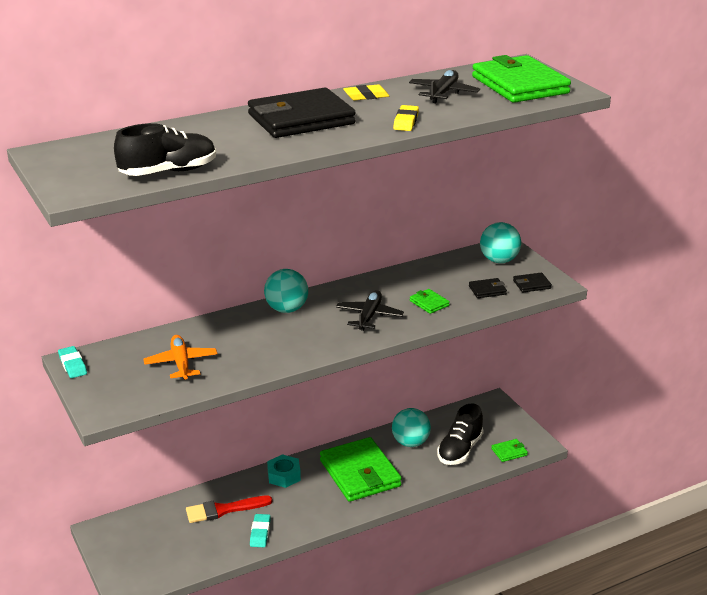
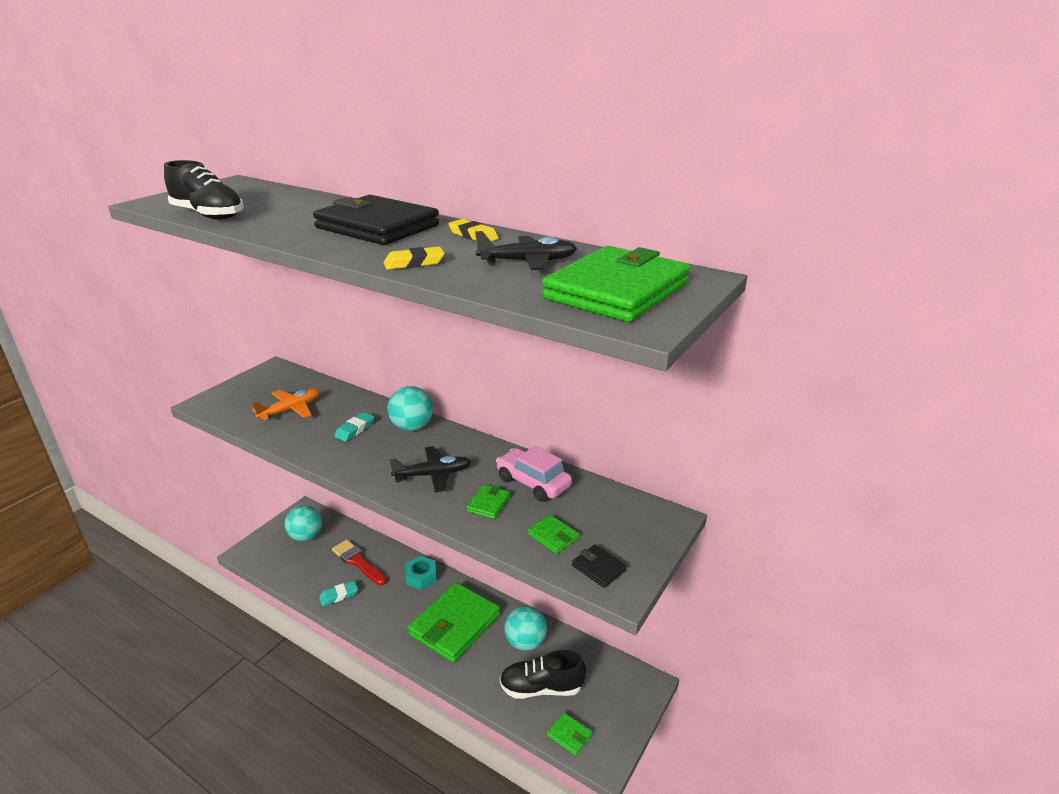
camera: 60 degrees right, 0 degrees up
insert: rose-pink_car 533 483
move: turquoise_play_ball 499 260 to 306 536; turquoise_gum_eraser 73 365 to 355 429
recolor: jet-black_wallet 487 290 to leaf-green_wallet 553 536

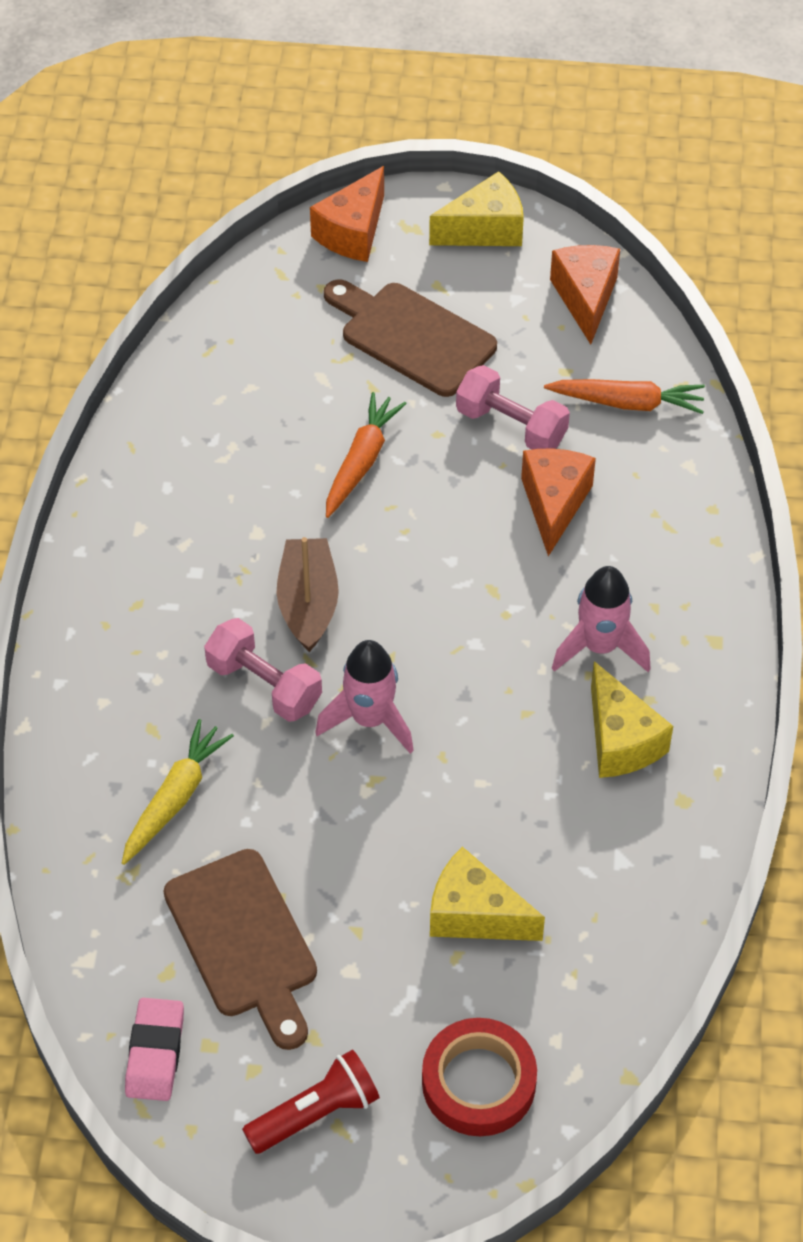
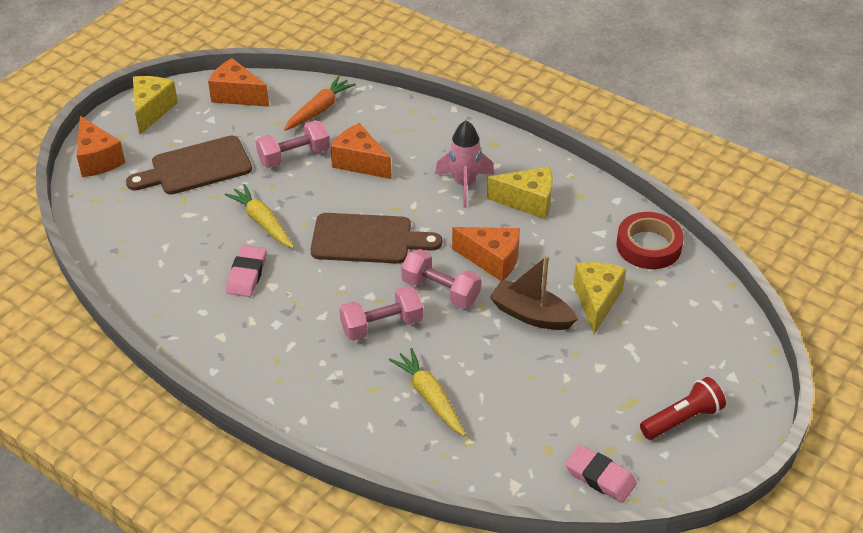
camera: 60 degrees left, 10 degrees down
insert: orange_cheese_wedge 492 260; rose-pink_gum_eraser 247 274
move: brown_toy_boat 308 603 to 531 315; brown_bread_board 244 941 to 367 239; crimson_roll_of_tape 478 1082 to 648 246
replace: rose-pink_spaceship 370 719 to rose-pink_free_weight 440 291
recolor: orange_carrot 361 461 to golden_carrot 263 222
rotate: golden_cheese_wedge 474 914 = 596 301 135 degrees clockwise; crimson_pocket_torch 315 1113 = 682 419 60 degrees clockwise

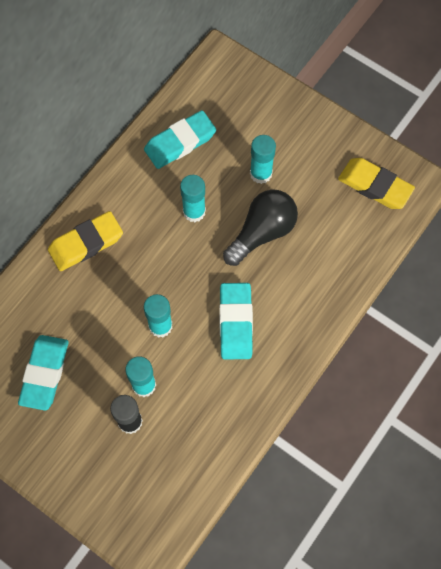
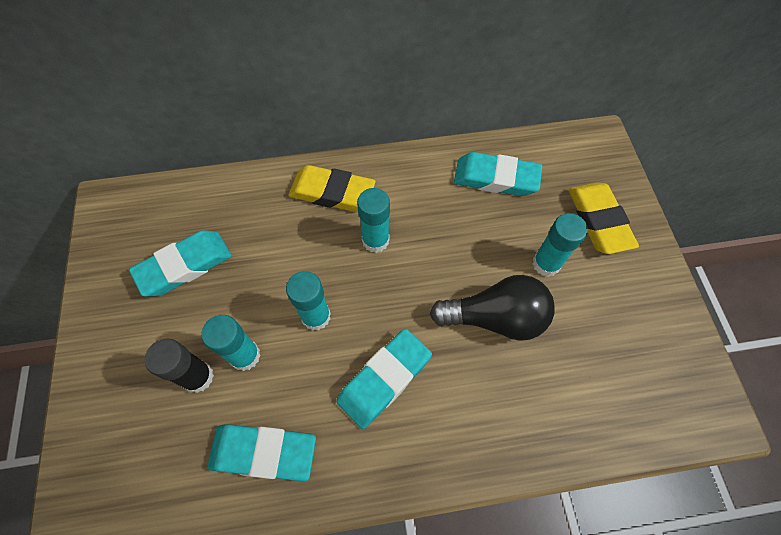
camera: 45 degrees right, 5 degrees down
insert: turquoise_gum_eraser 264 453
move: golden_gum_eraser 375 186 to 598 221; turquoise_stick_of_glue 194 212 to 375 240

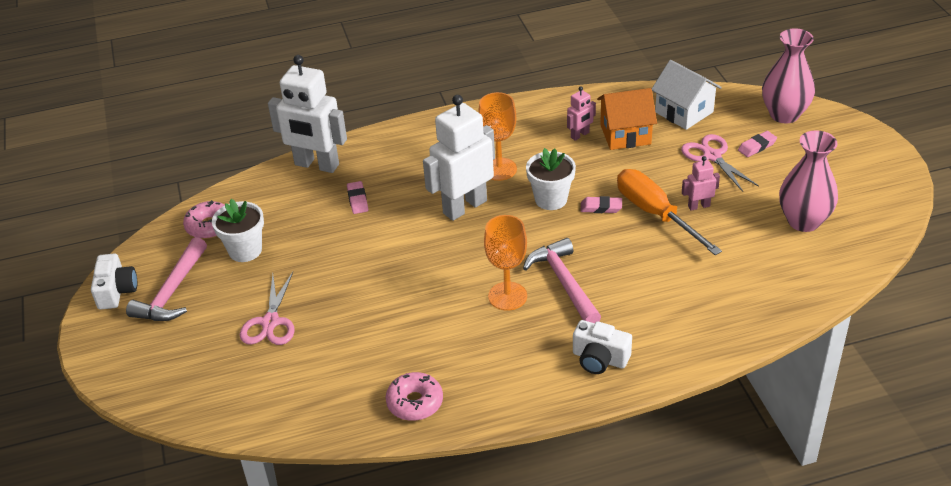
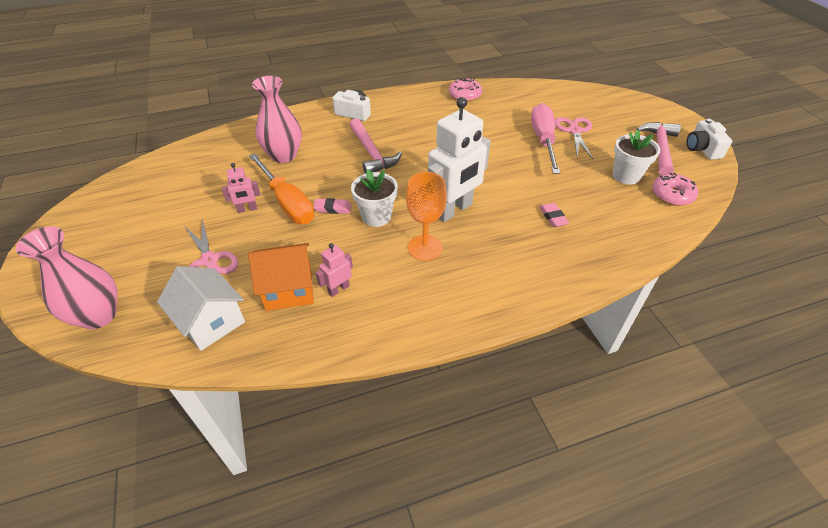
camera: 175 degrees right, 5 degrees up
delete: snow-white_toy_robot 316 165; rose-pink_gum_eraser 757 146; orange_wine_glass 507 296
insert: rose-pink_hand_screwdriver 543 140
move: rose-pink_vase 803 221 to 284 155

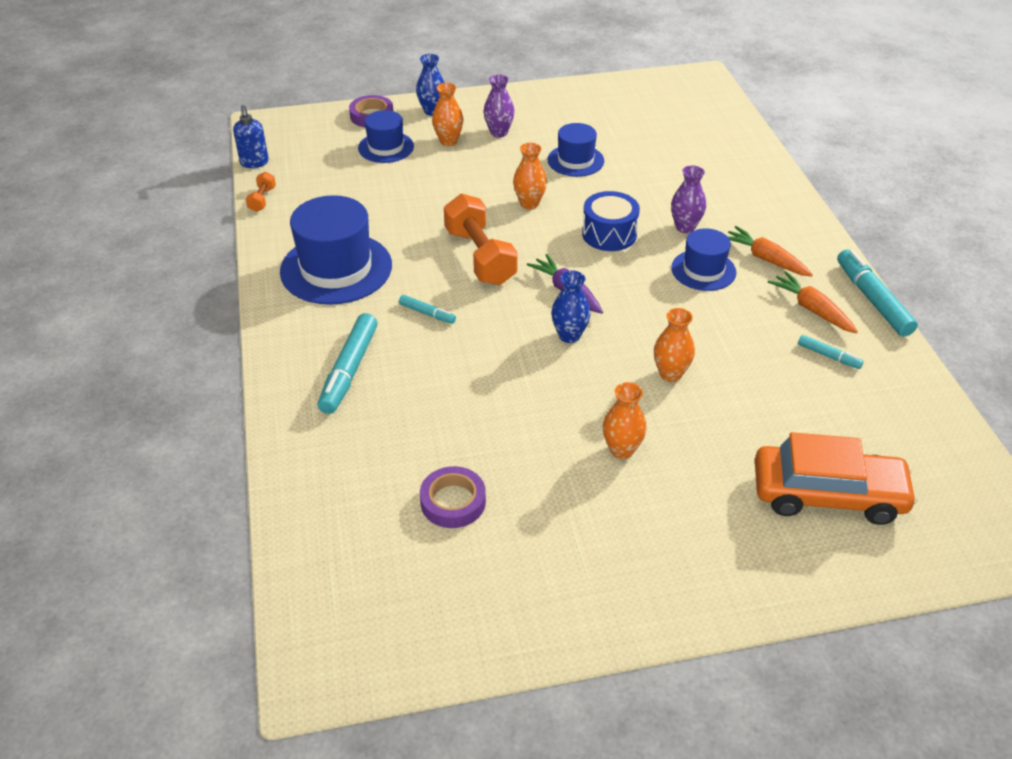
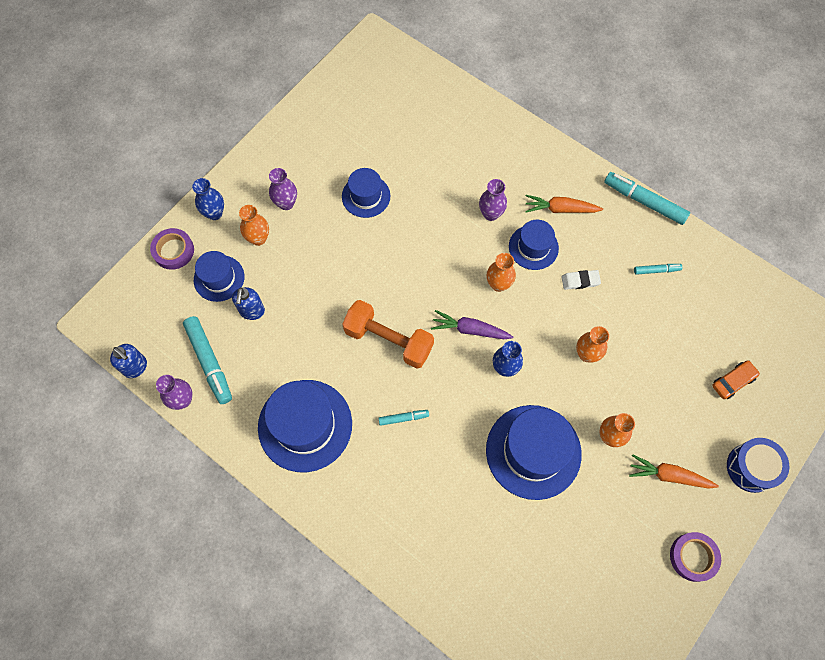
camera: 40 degrees left, 25 degrees up
insert: snow-white_gum_eraser 580 281; royal_blue_soap_dispenser 252 311; royal_blue_tall_hat 533 451
move: orange_vase 529 203 to 498 284; royal_blue_toy_drum 609 234 to 751 468; orange_carrot 812 309 to 669 475; turquoise_felt_pen 349 370 to 209 362; purple_roll_of_tape 453 501 to 693 557
replace: orange_free_weight 262 199 to purple_vase 183 400
resize: orange_car 827 494 = 733 381 x0.47

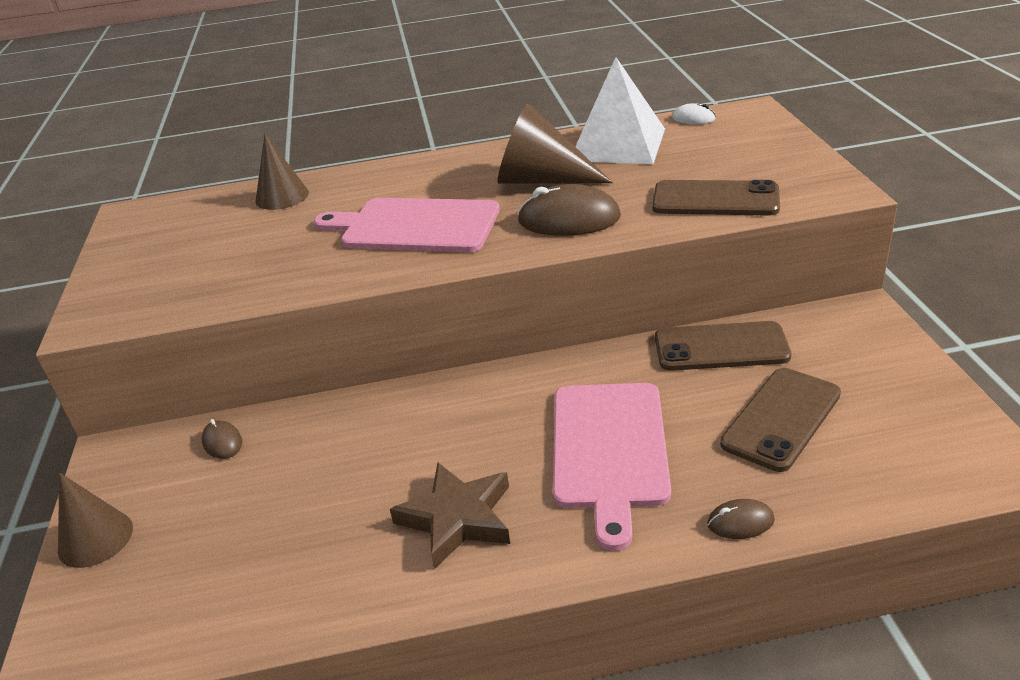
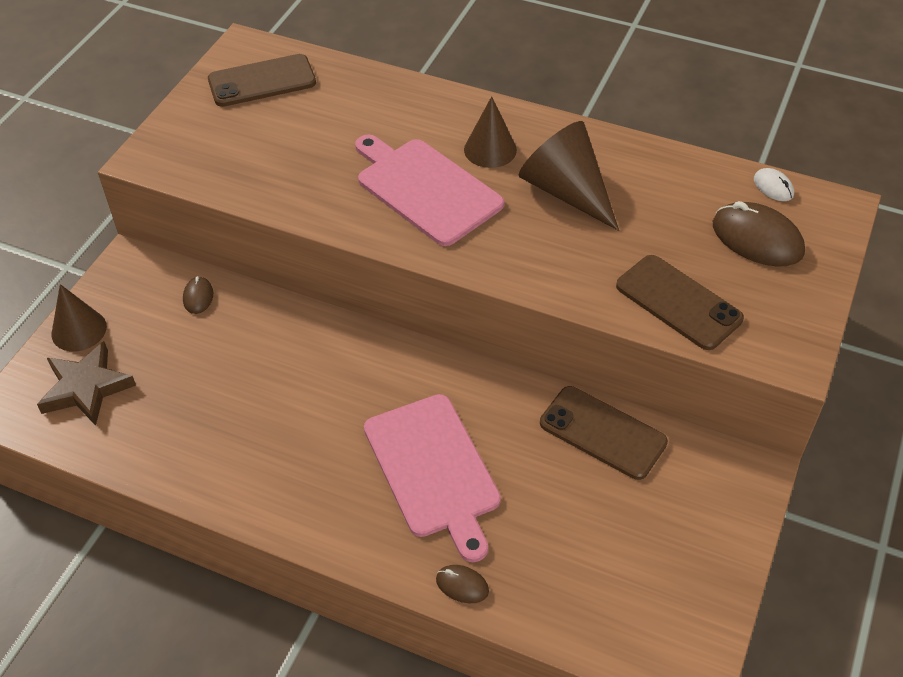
camera: 30 degrees right, 15 degrees up
delete: snow-white_solid_pyramid 617 144
move: brown_cone_shape 282 197 to 490 149; brown_mouse 569 219 to 757 239; brown_phone 781 419 to 262 81; brown_star_shape 457 518 to 86 388
rotate: rose-pink_bread_board 609 450 = 433 470 60 degrees counterclockwise

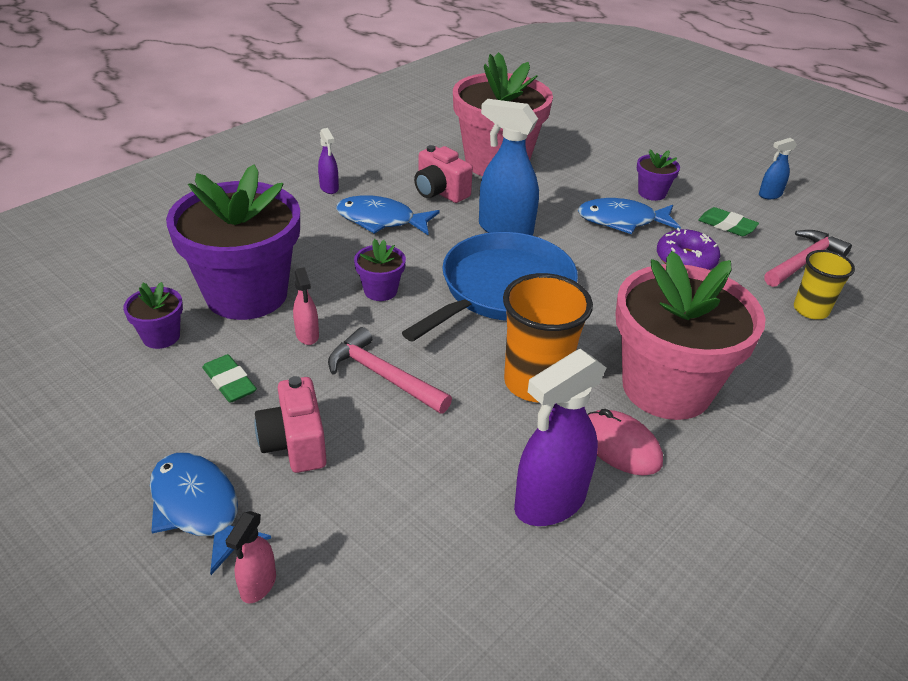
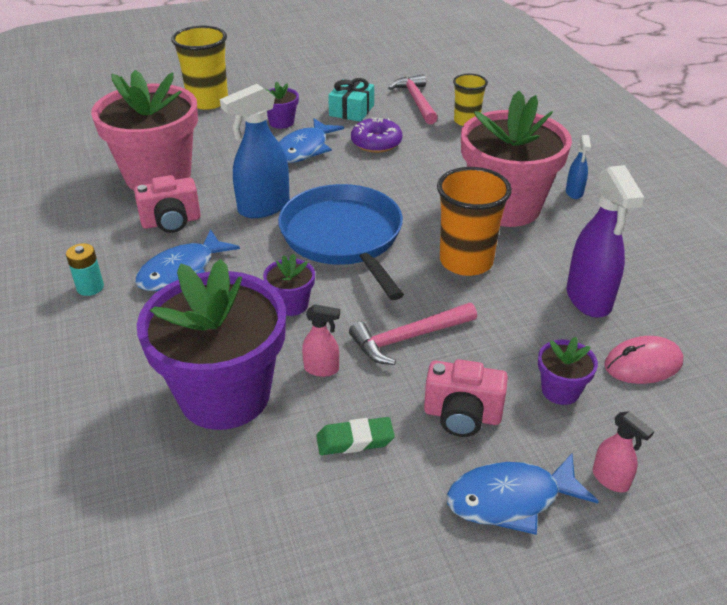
camera: 60 degrees left, 0 degrees up
insert: golden_cup 208 101
move: royal_blue_spray_cleaner 769 195 to 574 192; purple_flower_pot 161 336 to 560 390; rose-pink_mouse 620 446 to 643 364
replace: purple_spray_cleaner 329 188 to turquoise_power_cell 90 287; leaf-green_gum_eraser 726 226 to turquoise_present 351 110

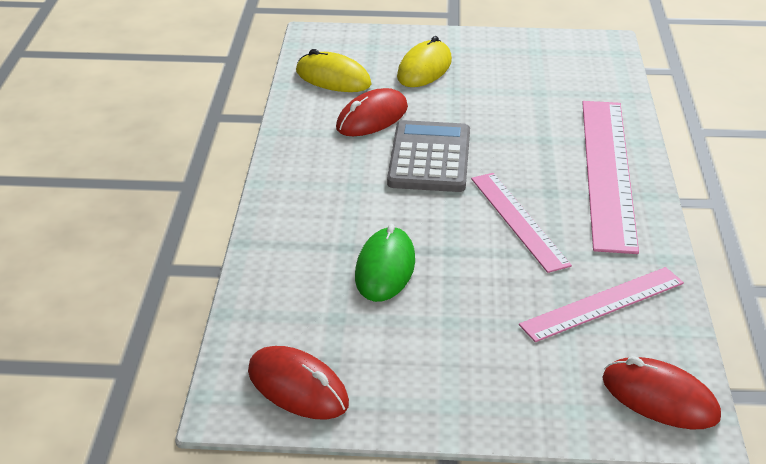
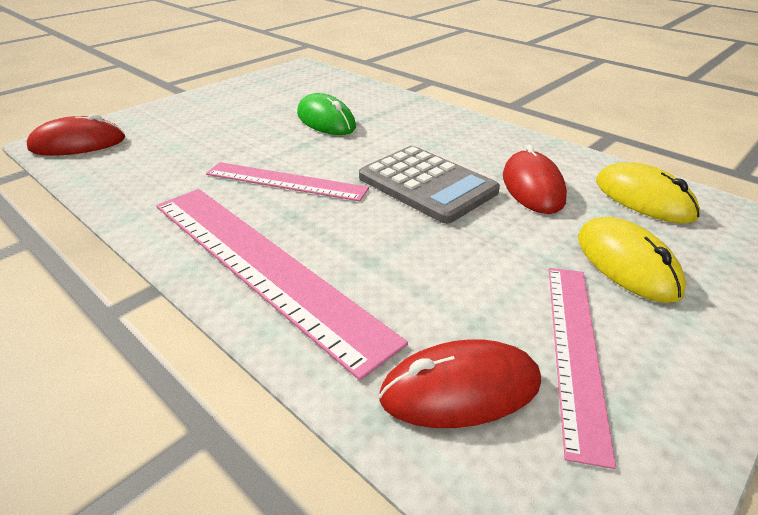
camera: 130 degrees right, 0 degrees up
move: rose-pink_measuring_stick 603 304 to 575 350; crimson_mouse 297 387 to 460 389
rotate: golden_mouse 333 78 = 643 199 75 degrees clockwise

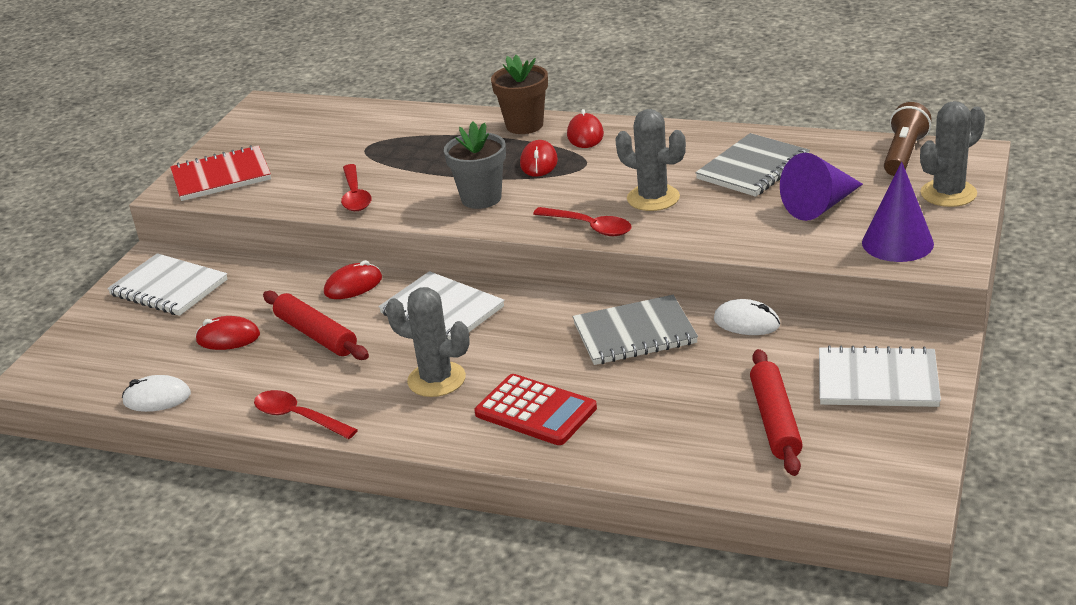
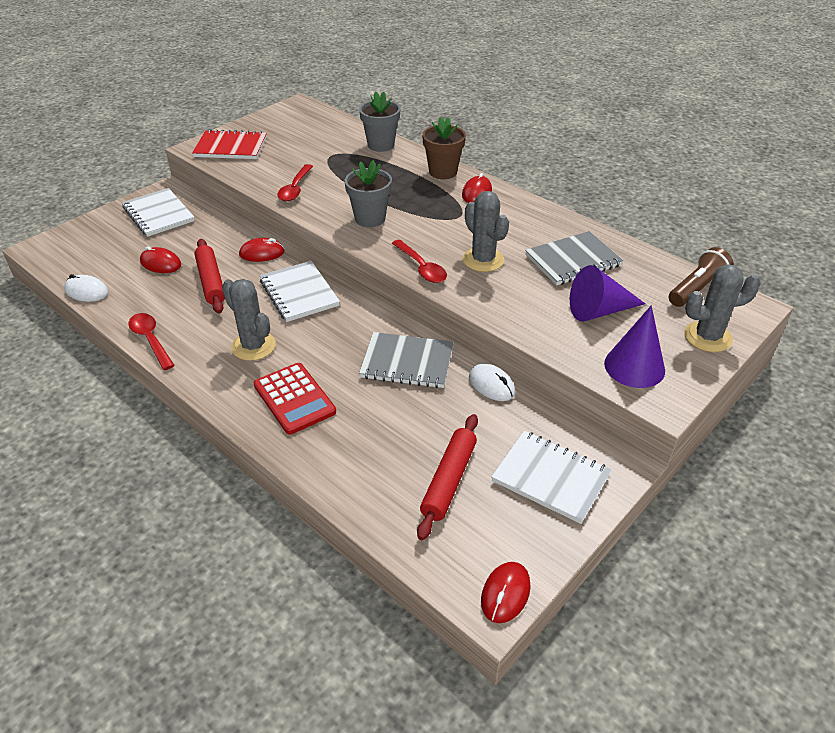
camera: 20 degrees right, 10 degrees up
insert: ash-grey_flower_pot 381 145
move: crimson_mouse 539 163 to 505 593

